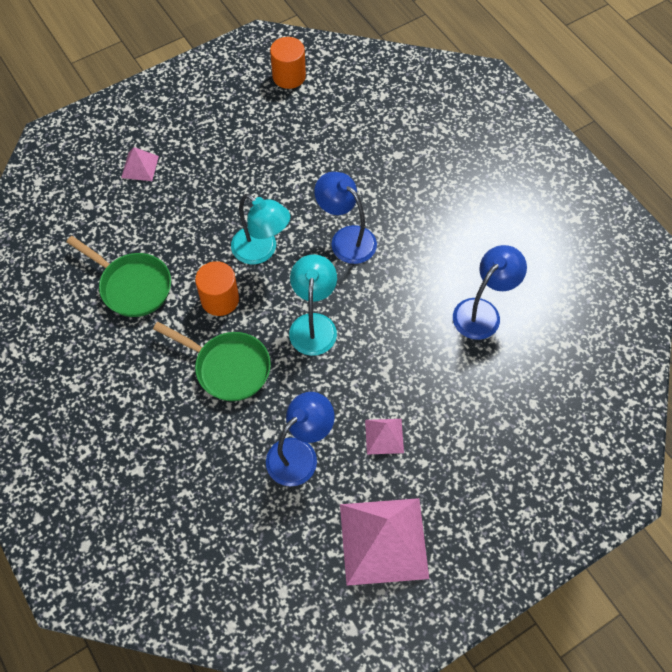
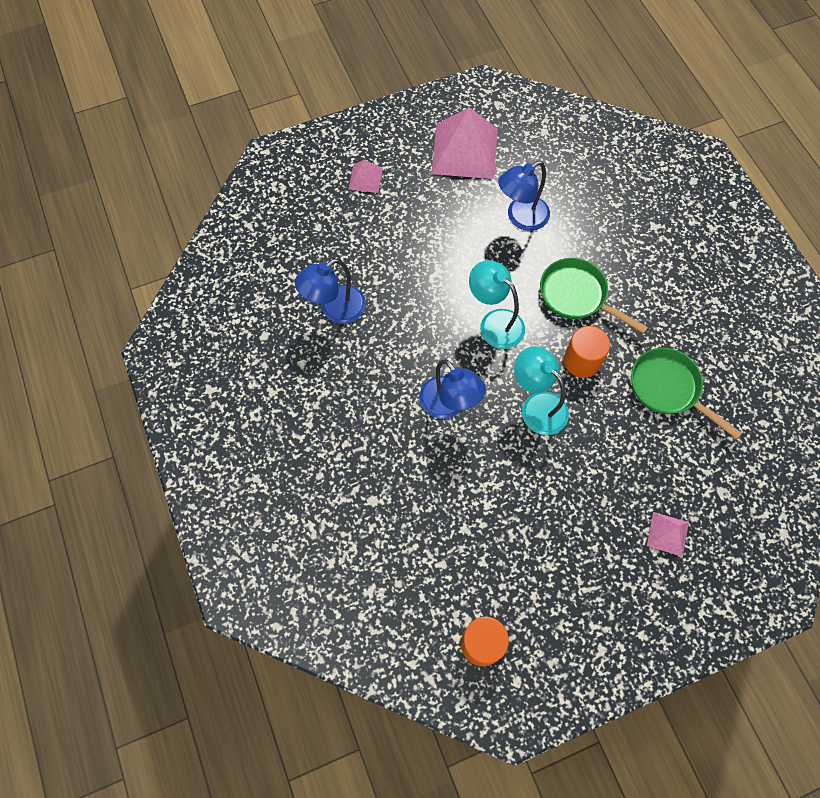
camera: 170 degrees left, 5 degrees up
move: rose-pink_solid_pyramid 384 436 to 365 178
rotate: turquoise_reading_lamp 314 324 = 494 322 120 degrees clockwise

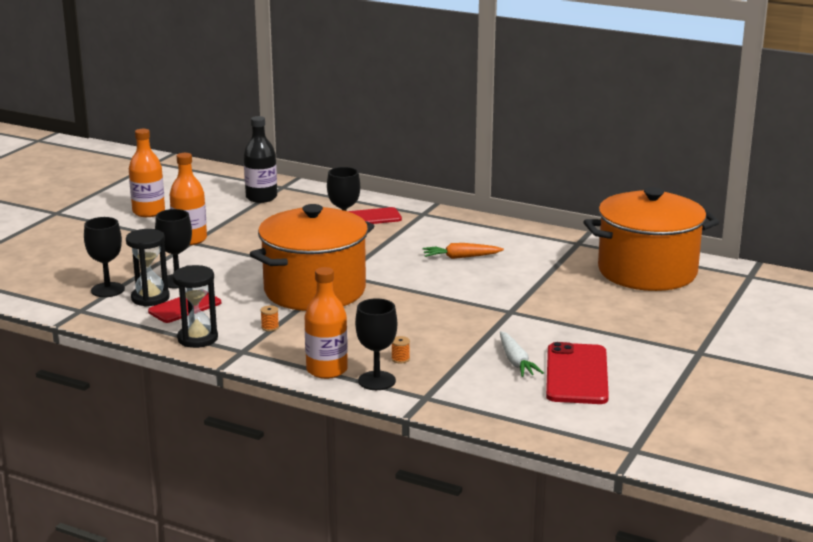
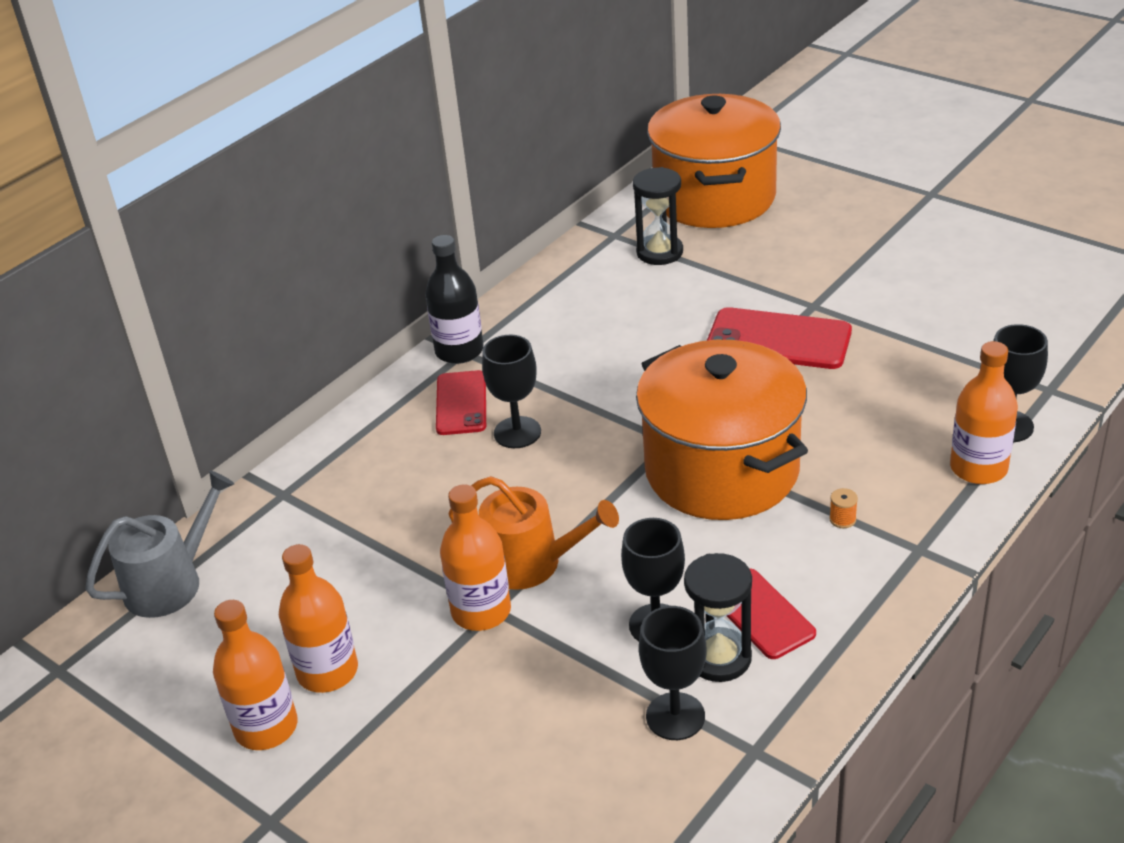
camera: 75 degrees left, 15 degrees up
delete: orange_carrot 461 257; snow-white_carrot 516 361; orange_reel_of_thread 400 359
insert: ash-grey_watering_can 170 583; orange_watering_can 531 563; orange_drink_bottle 266 727
move: jet-black_drink_bottle 261 197 to 459 351; jet-black_hourglass 197 339 to 659 252; crimson_phone 576 374 to 778 340

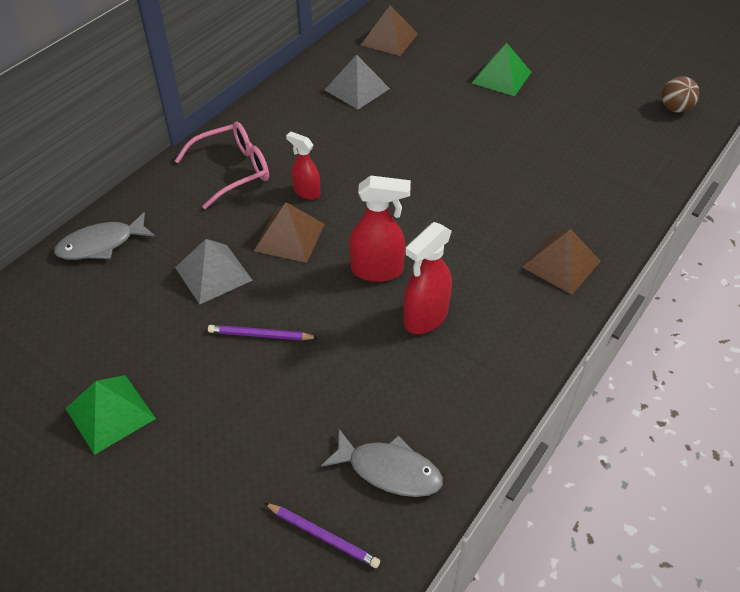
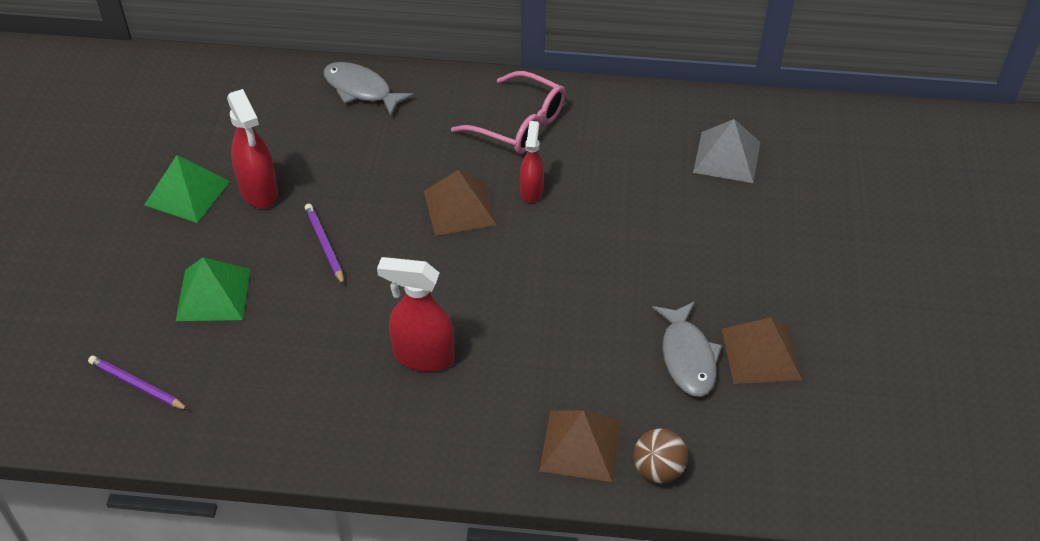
camera: 60 degrees right, 0 degrees up
delete: ash-grey_solid_pyramid 213 273
move: brown_solid_pyramid 389 39 to 761 353; leaf-green_solid_pyramid 501 77 to 213 294; brown_play_ball 675 109 to 658 470; crimson_spray_cleaner 377 270 to 259 191; ash-grey_fish 389 470 to 687 357
rotate: purple_lead_pencil 323 536 = 137 385 120 degrees clockwise

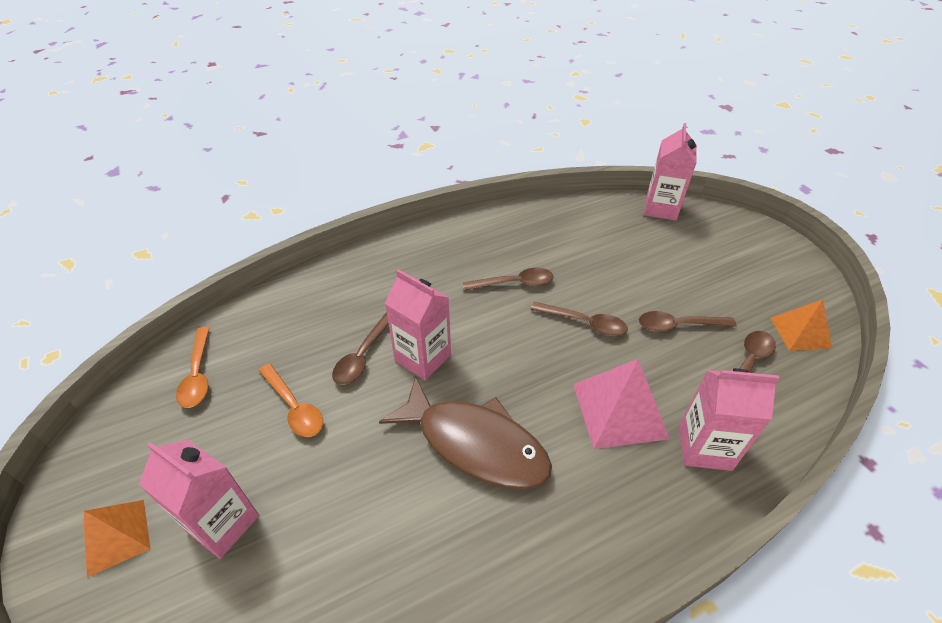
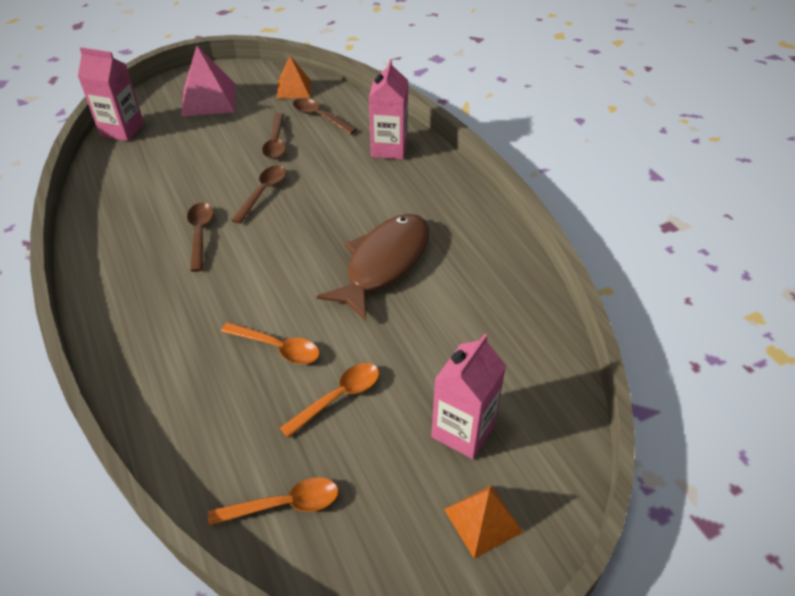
camera: 90 degrees left, 0 degrees up
delete: rose-pink_juice_carton 423 358
move: rose-pink_solid_pyramid 619 410 to 208 99
recolor: brown_spoon 363 355 to orange_spoon 277 347

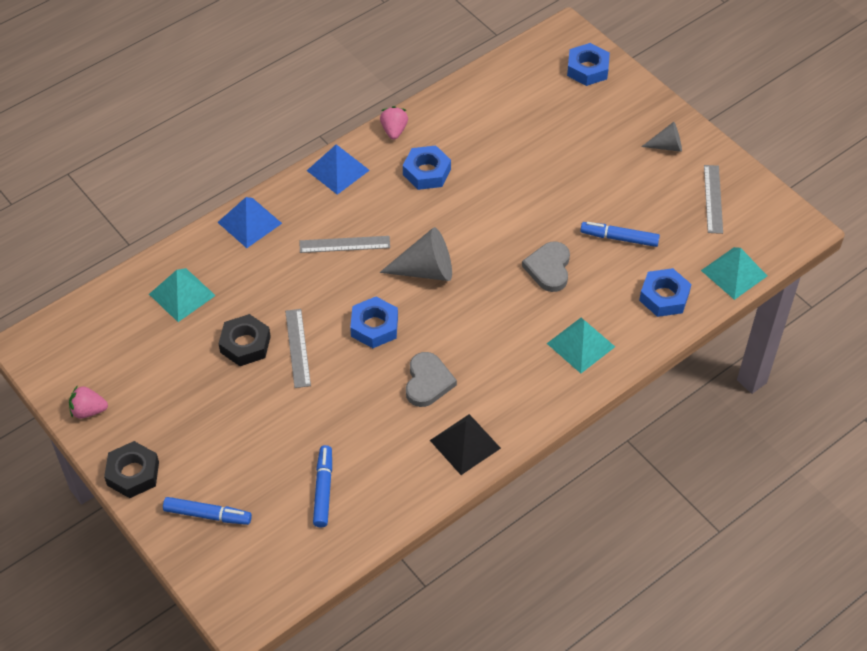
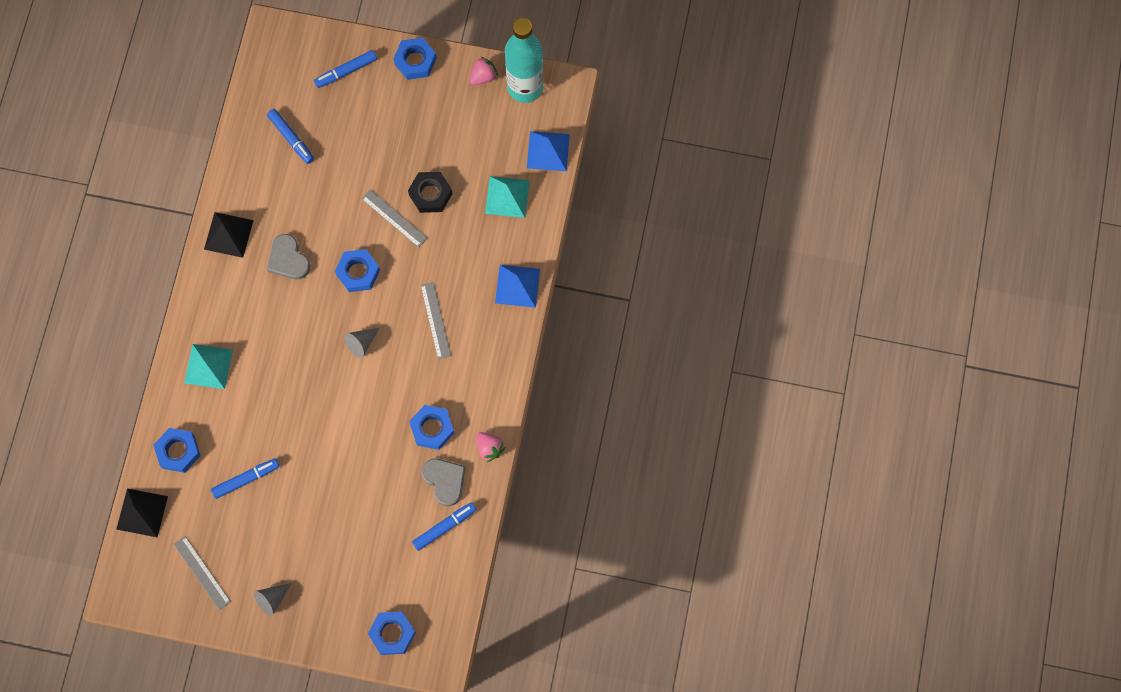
camera: 140 degrees right, 20 degrees up
insert: turquoise_drink_bottle 525 87; royal_blue_felt_pen 444 527
move: royal_blue_solid_pyramid 338 170 to 548 151; ash-grey_love_heart 549 268 to 444 480
recolor: turquoise_solid_pyramid 734 273 to jet-black_solid_pyramid 142 512; jet-black_hexagon_nut 133 473 to royal_blue_hexagon_nut 415 61
rotate: ash-grey_measuring_stick 344 244 = 435 320 60 degrees counterclockwise
resize: ash-grey_cone_shape 425 270 = 361 343 x0.59

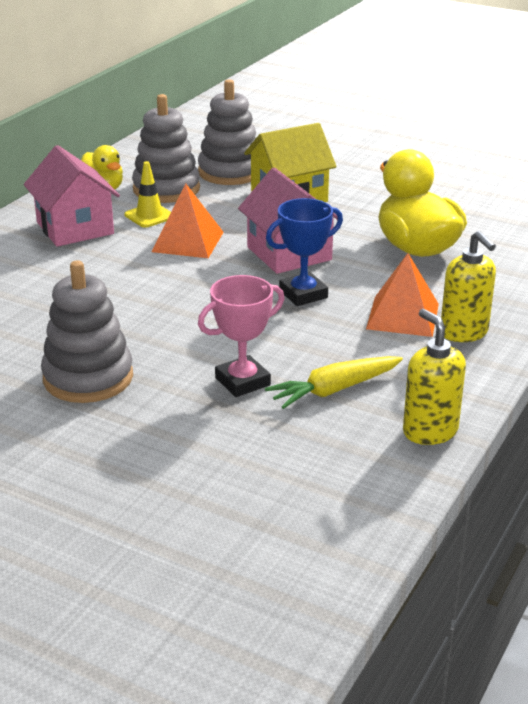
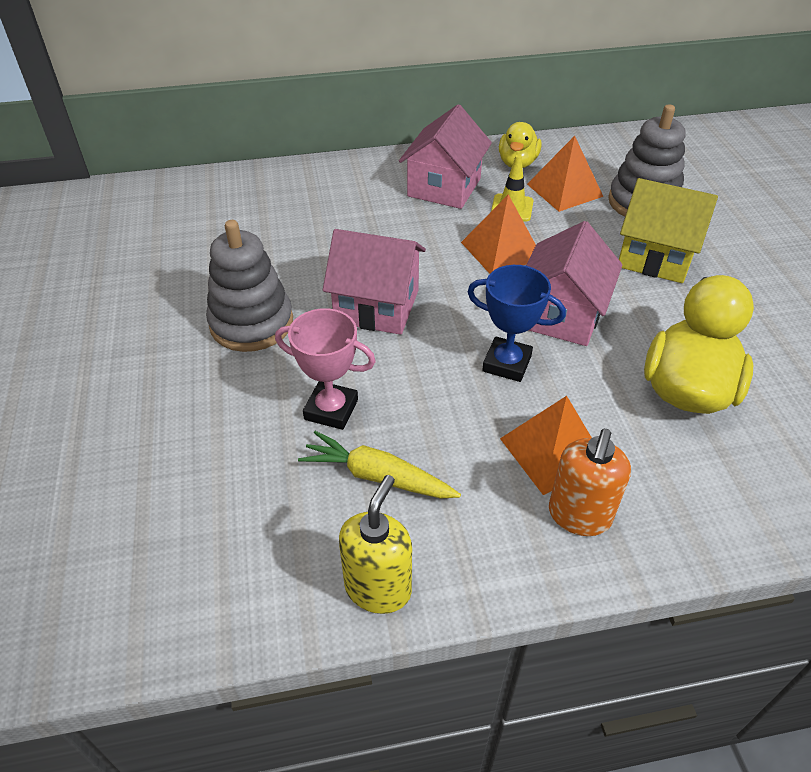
camera: 50 degrees right, 15 degrees up
insert: rose-pink_cottage 377 306
replace: ash-grey_stacking_rings 166 189 to orange_solid_pyramid 564 190
recolor: golden_soap_dispenser 464 332 to orange_soap_dispenser 579 516

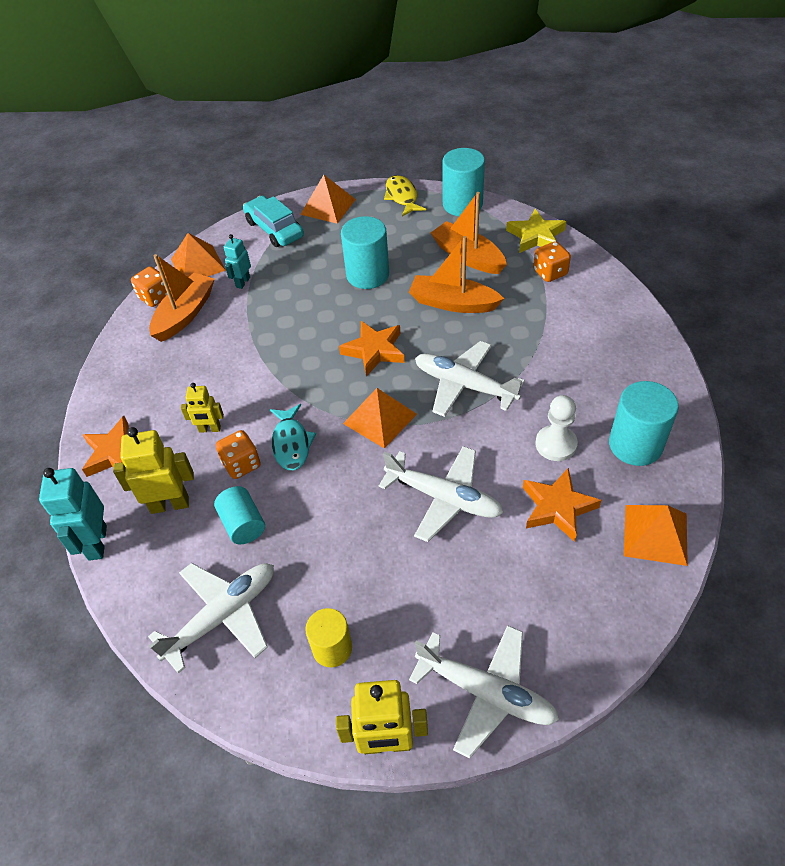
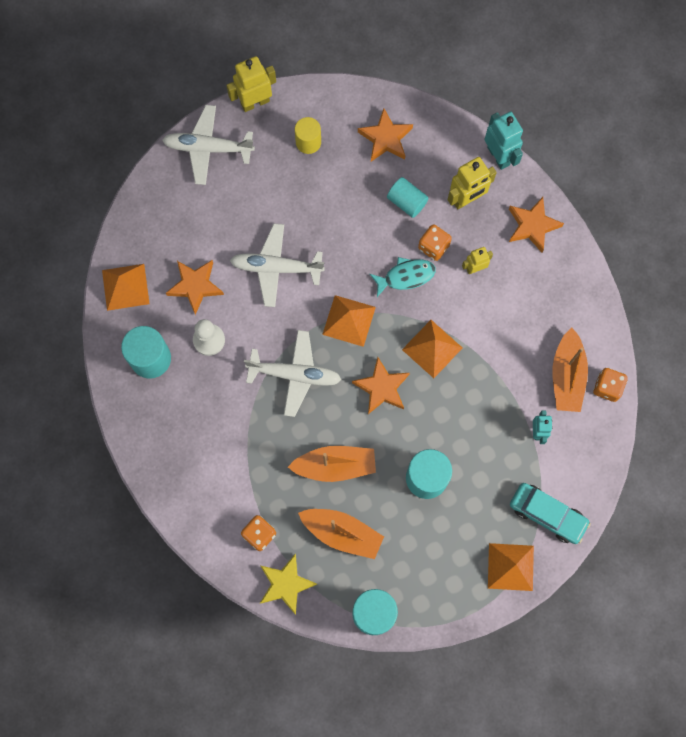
camera: 155 degrees right, 25 degrees up
delete: golden_fish 402 197
move: orange_solid_pyramid 198 264 to 432 348
replace: snow-white_toy_plane 223 616 to orange_star_shape 385 138
rotate: turquoise_fish 291 443 = 406 276 105 degrees clockwise

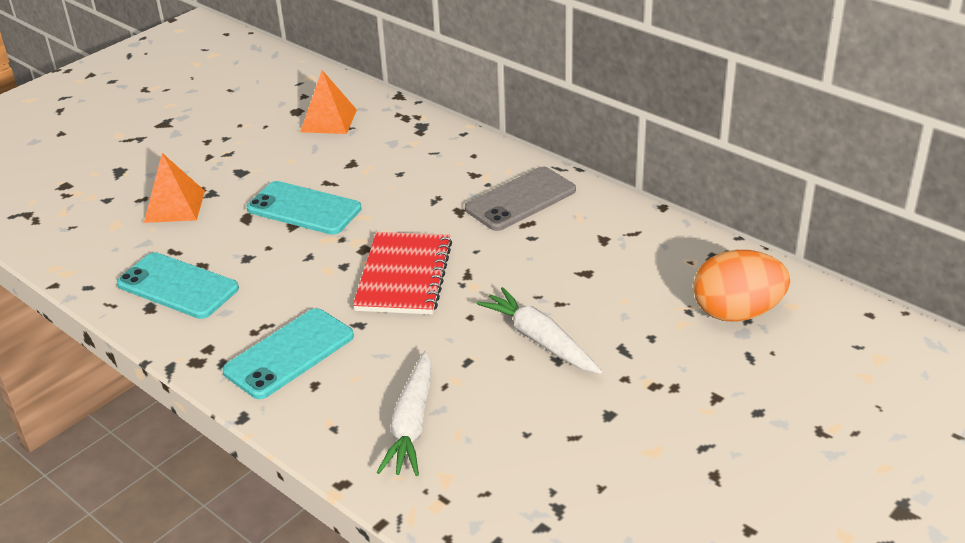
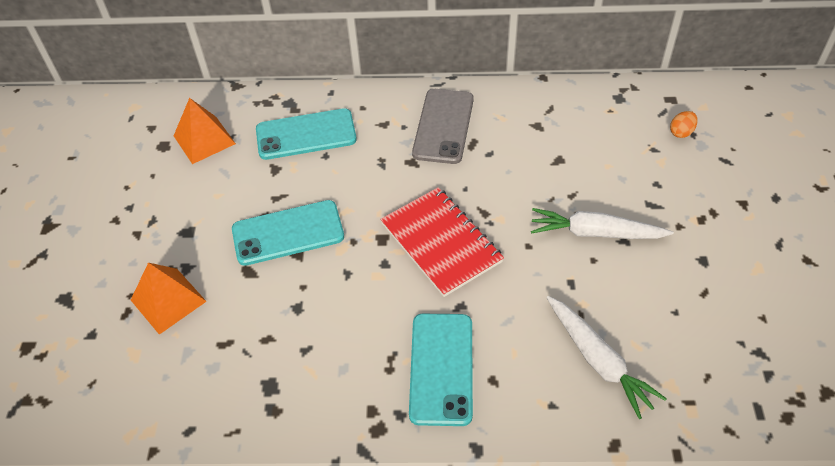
camera: 40 degrees left, 15 degrees up
move: turquoise_phone 178 286 to 306 134
resize: orange_egg_shape 737 312 = 681 132 x0.42

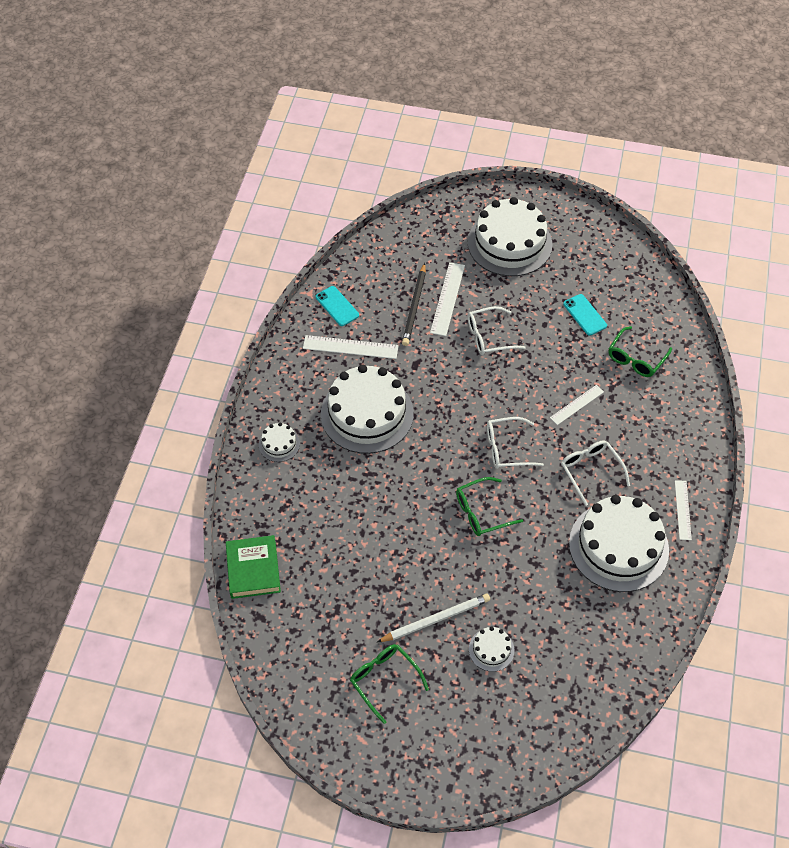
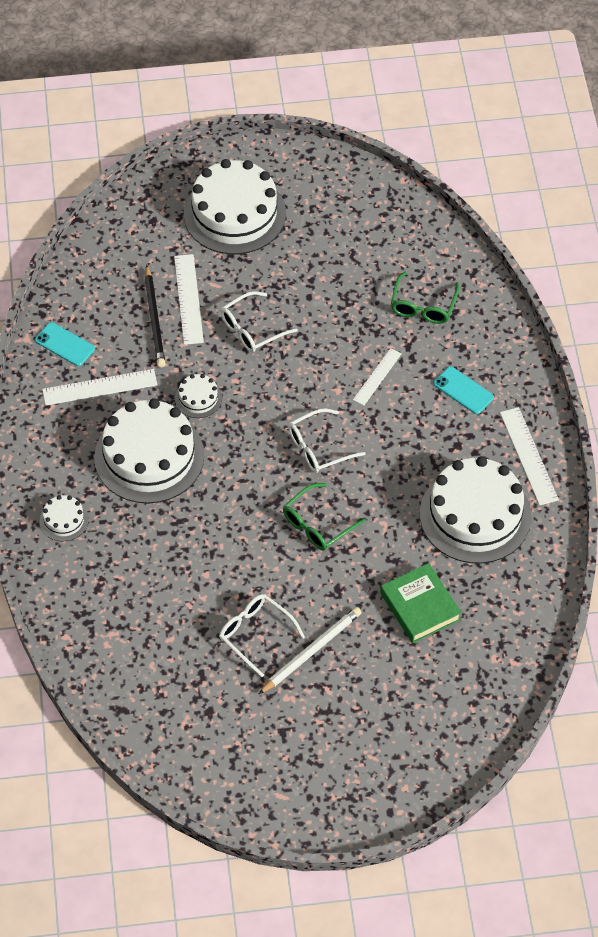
camera: 20 degrees left, 0 degrees up
delete: leaf-green_spectacles 384 680
move: turquoise_phone 584 315 to 463 390; snow-white_spectacles 590 471 to 255 634; leaf-green_book 253 569 to 420 606; snow-white_layer_cake 491 649 to 198 398
resize: snow-white_measuring_stick 682 510 = 528 456 x1.53

